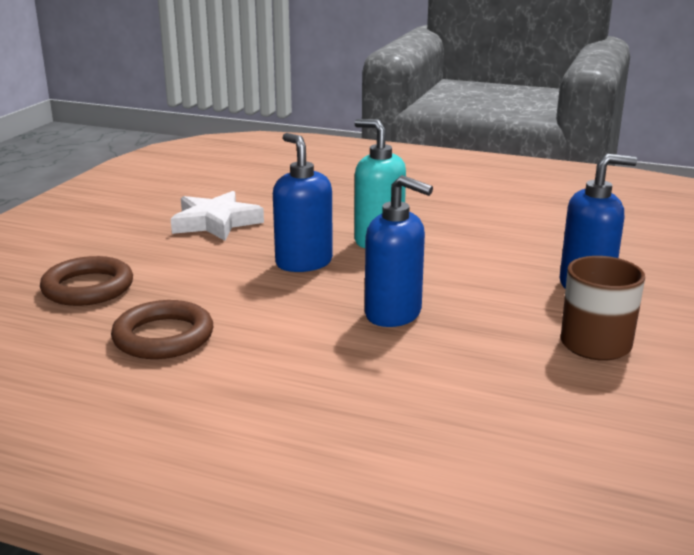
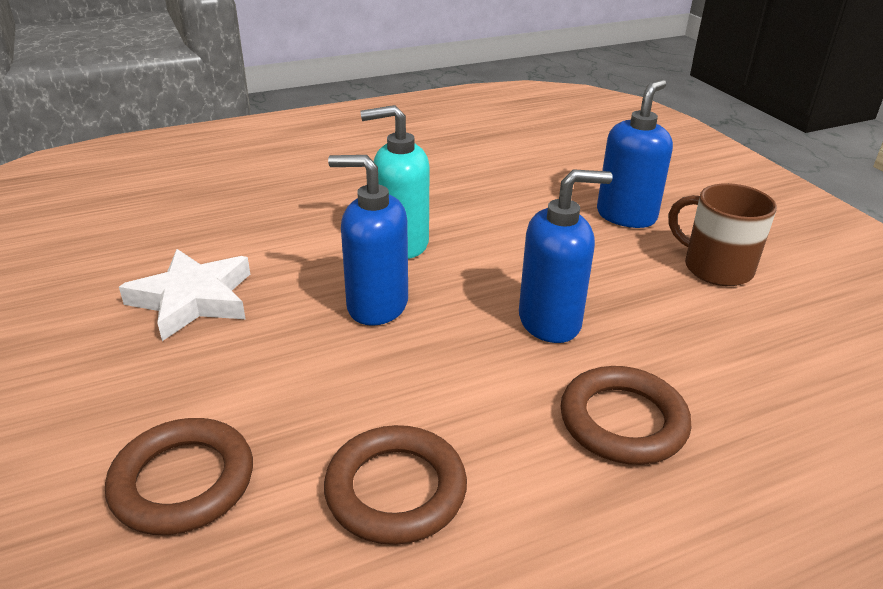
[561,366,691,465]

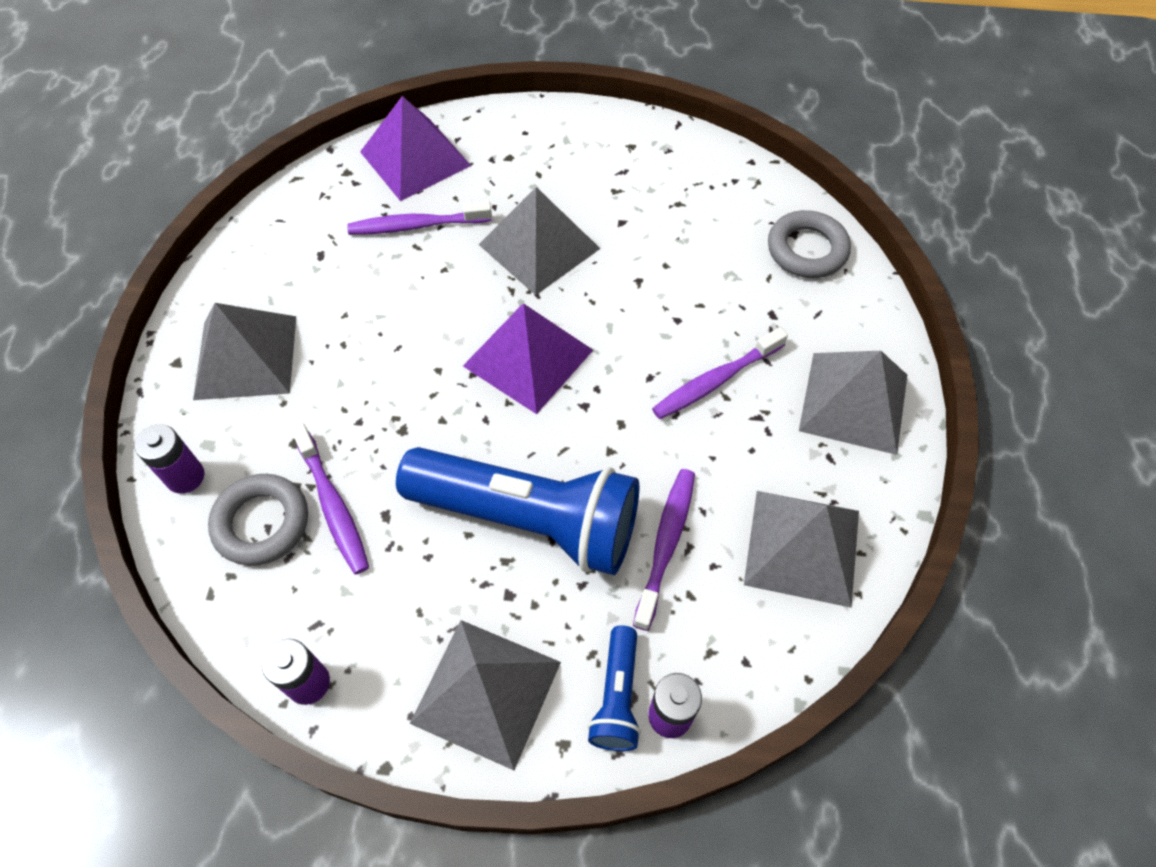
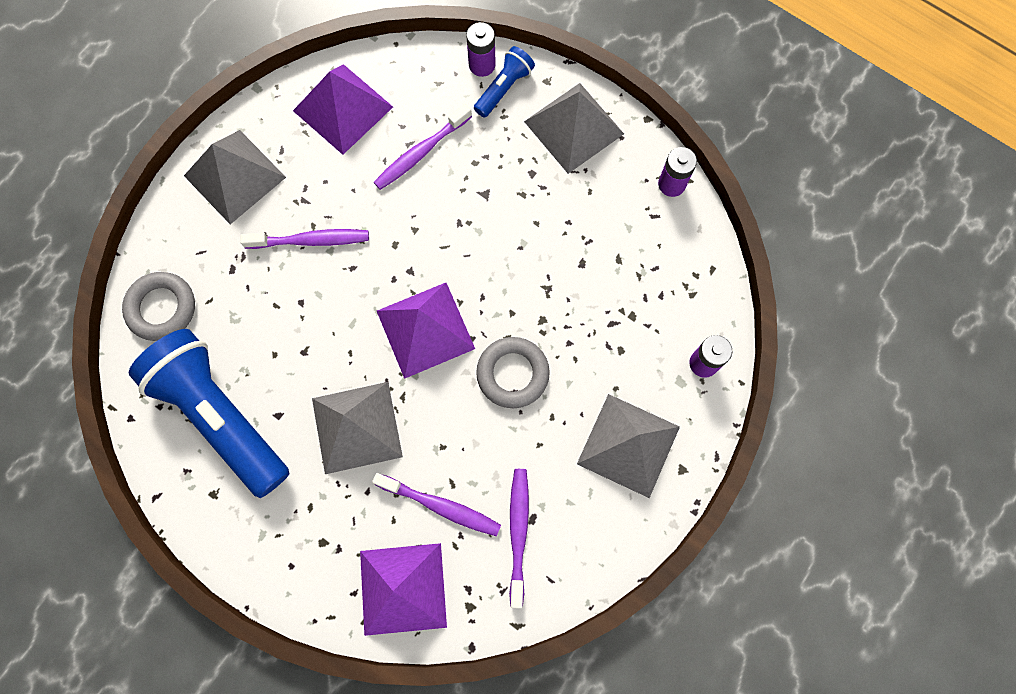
[476,337,550,408]
[509,469,529,609]
[129,329,290,498]
[293,64,393,155]

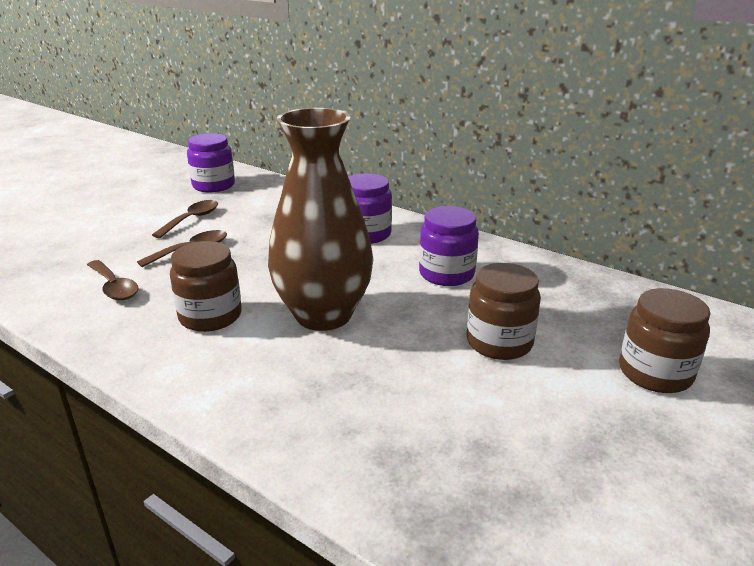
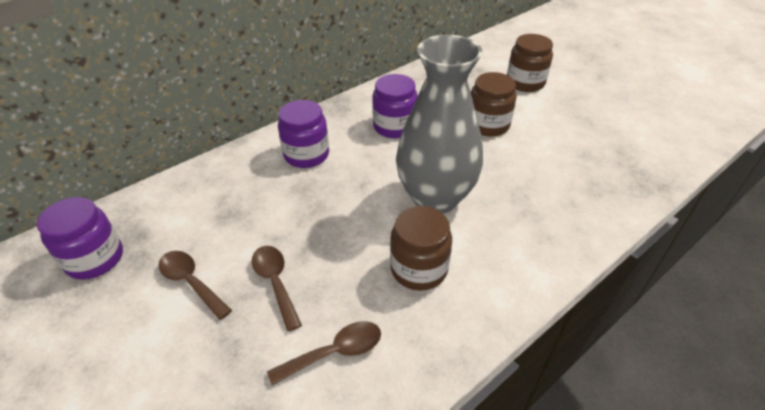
[396,35,483,214]

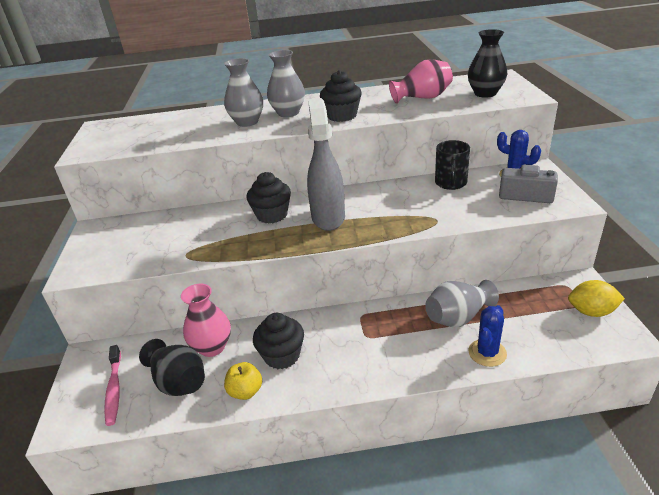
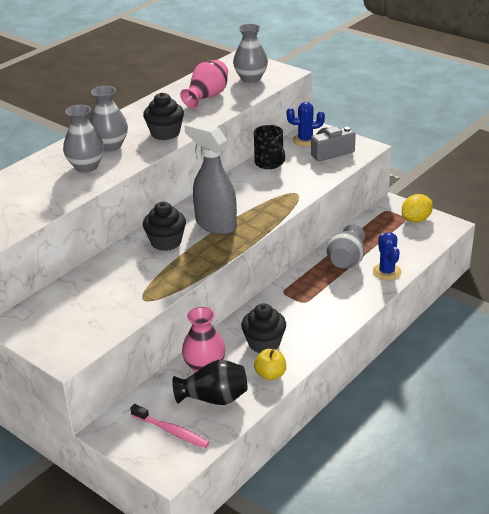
[233,24,268,83]

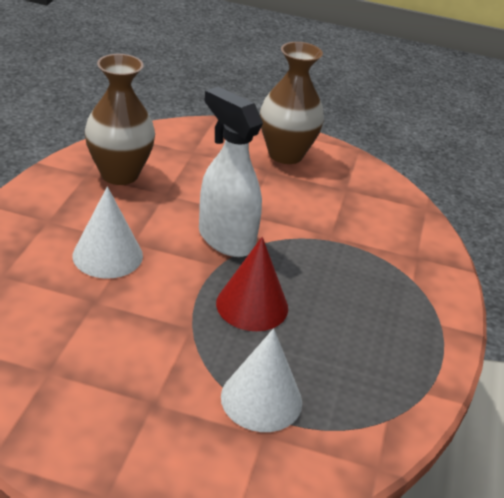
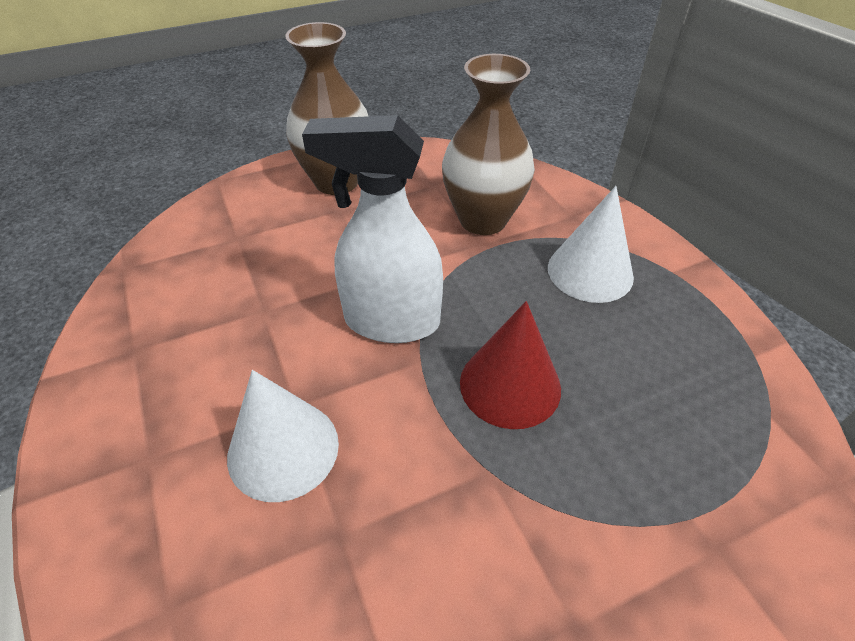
[442,54,535,235]
[548,186,634,303]

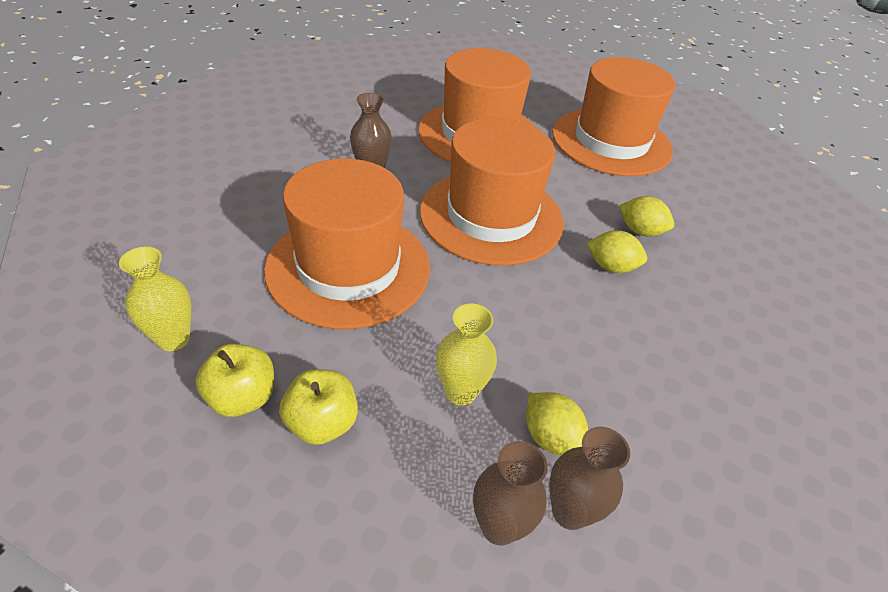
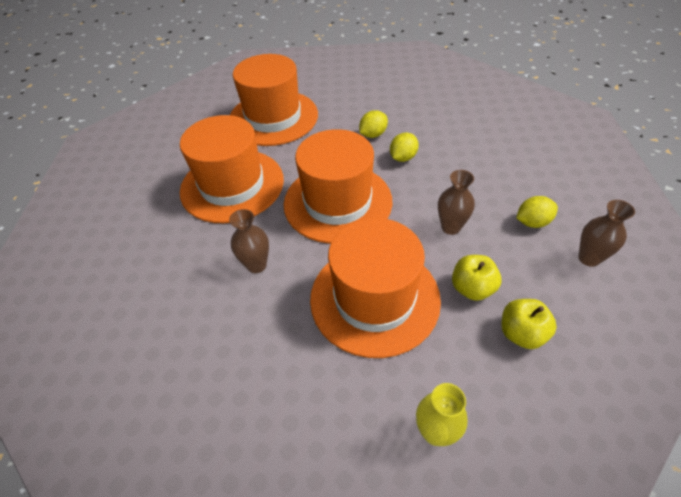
[436,304,497,406] (first image)
[452,255,502,301]
[438,170,475,235]

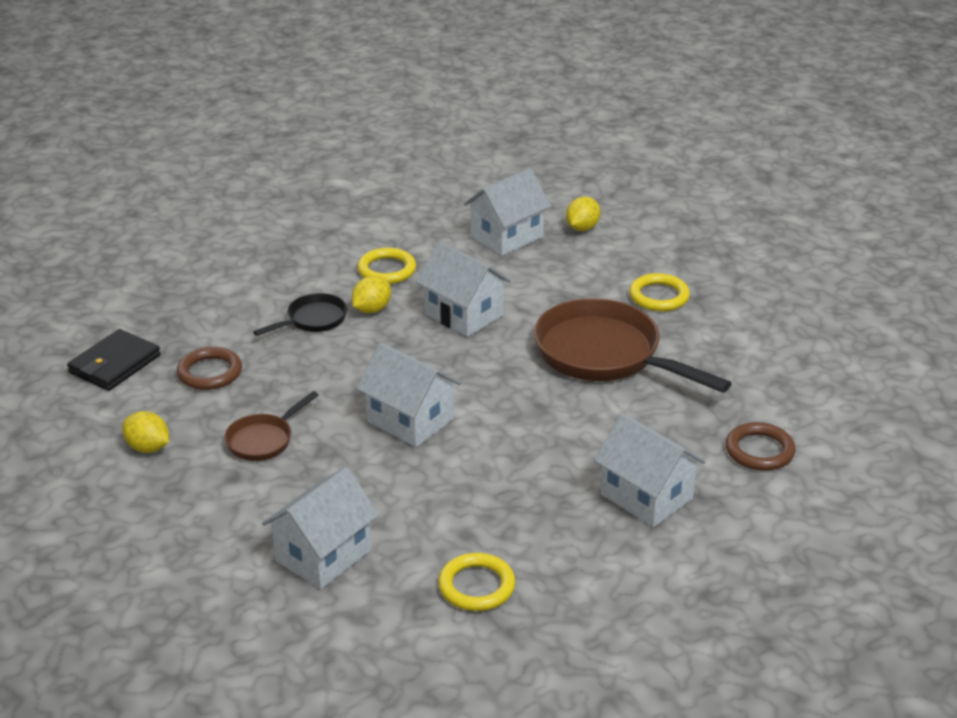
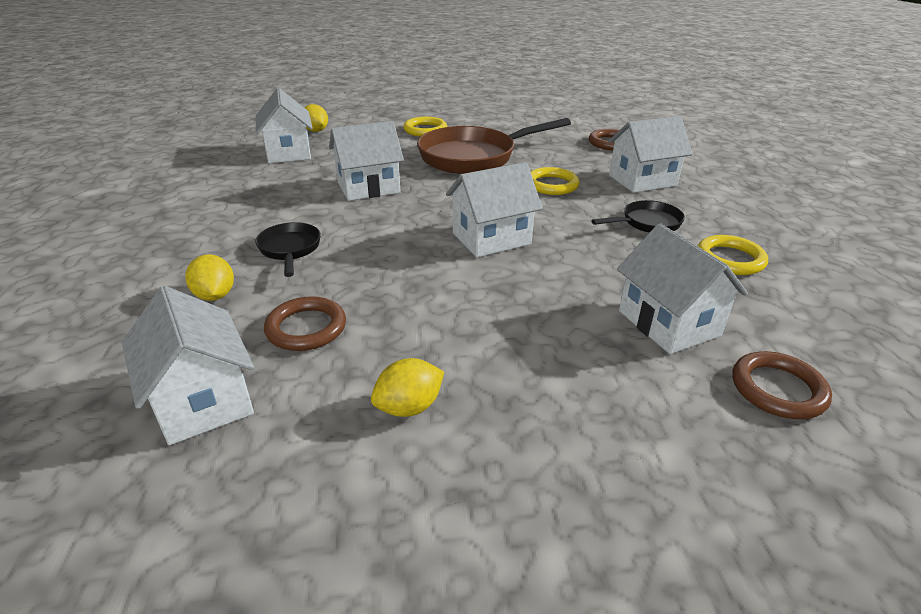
[224,391,319,461] (first image)
[591,200,685,233]
[732,351,832,419]
[185,254,234,301]
[531,167,580,195]
[122,286,254,445]

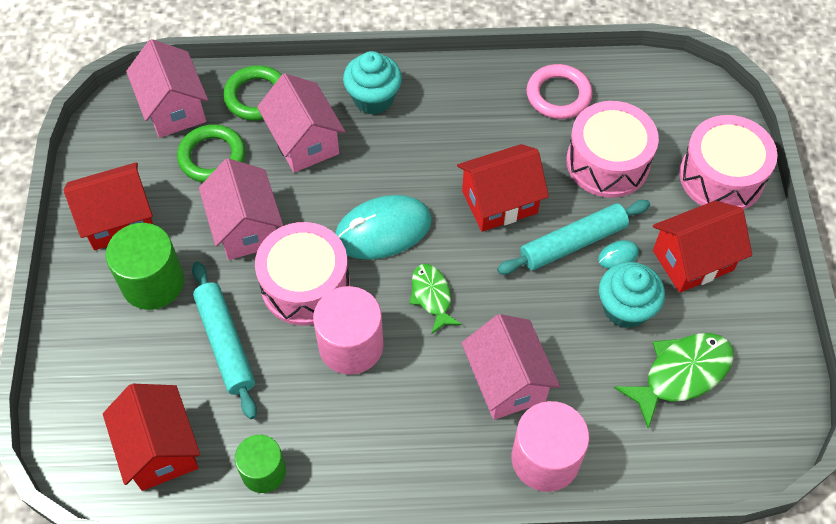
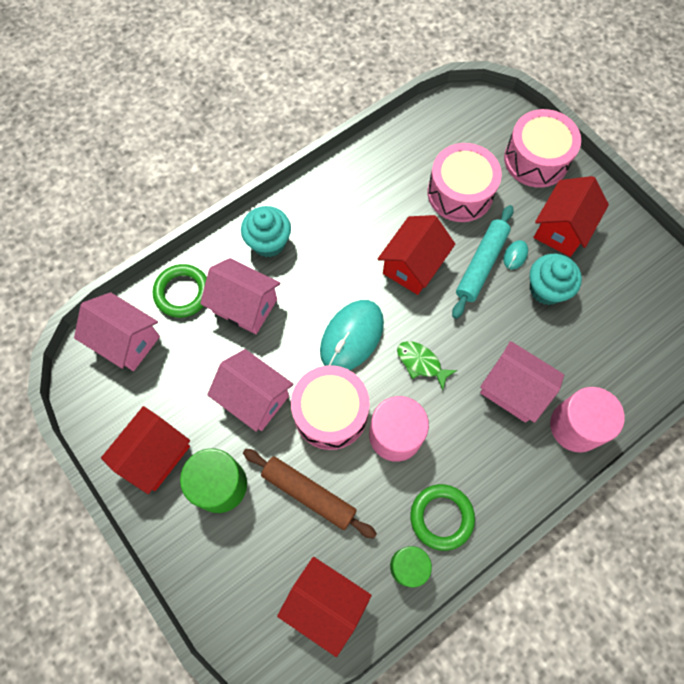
[527,64,593,119] (first image)
[614,333,734,429] (first image)
[410,484,475,551]
[243,449,377,539]

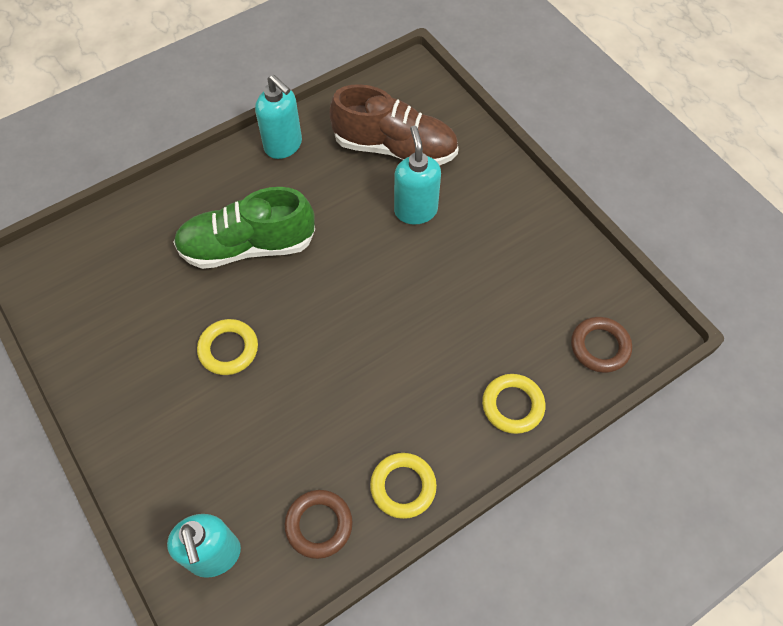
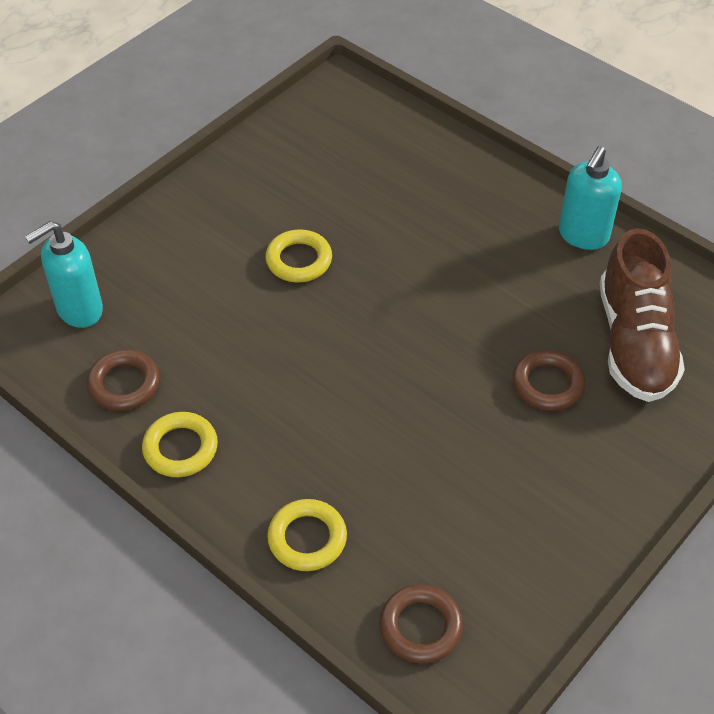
[174,187,315,269] (first image)
[513,350,585,411]

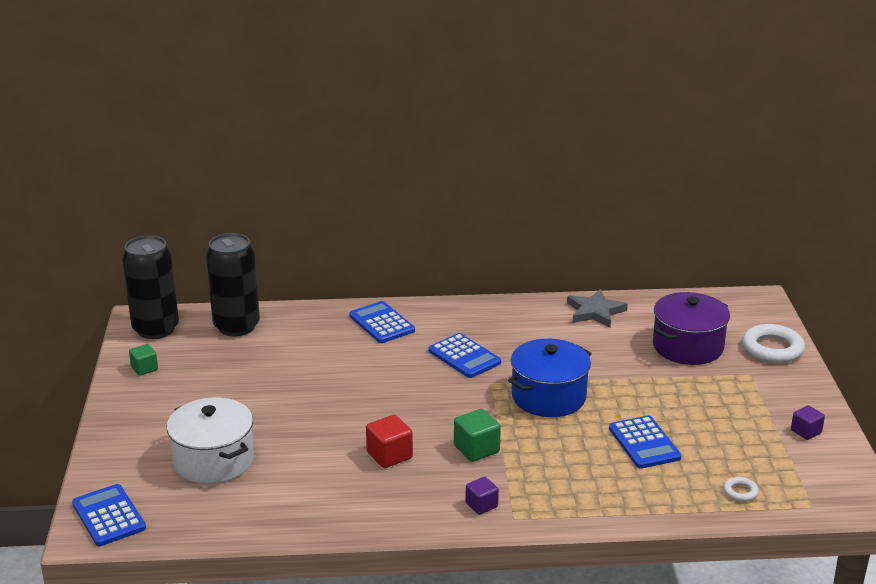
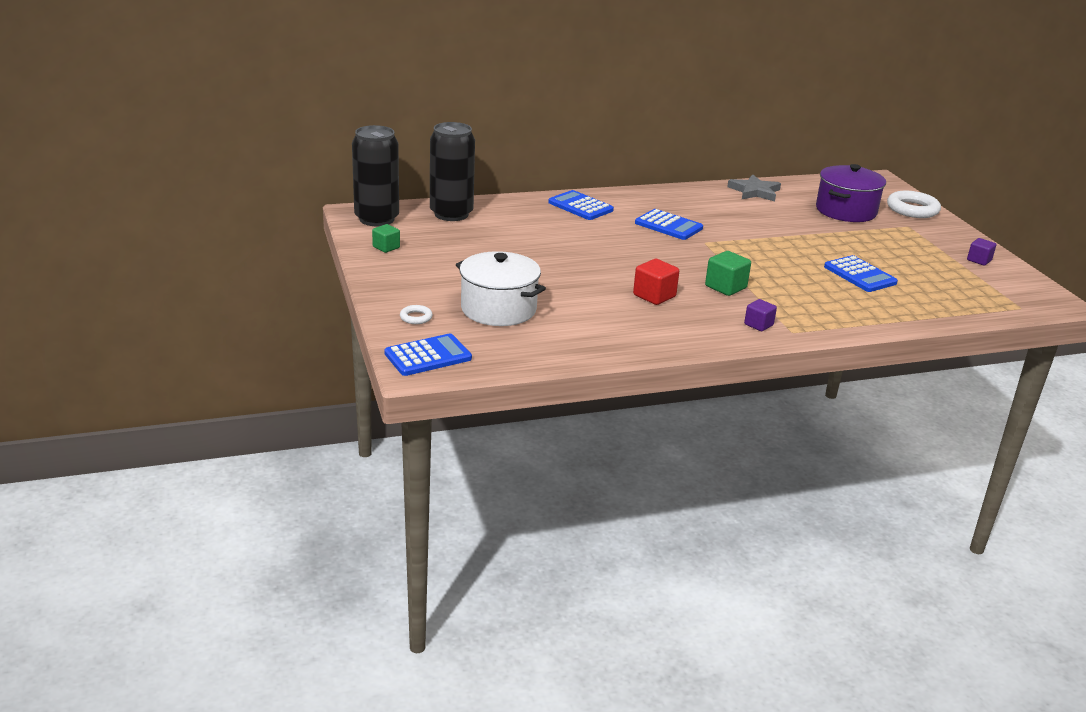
[508,339,592,417] (first image)
[400,305,433,324]
[384,333,472,376]

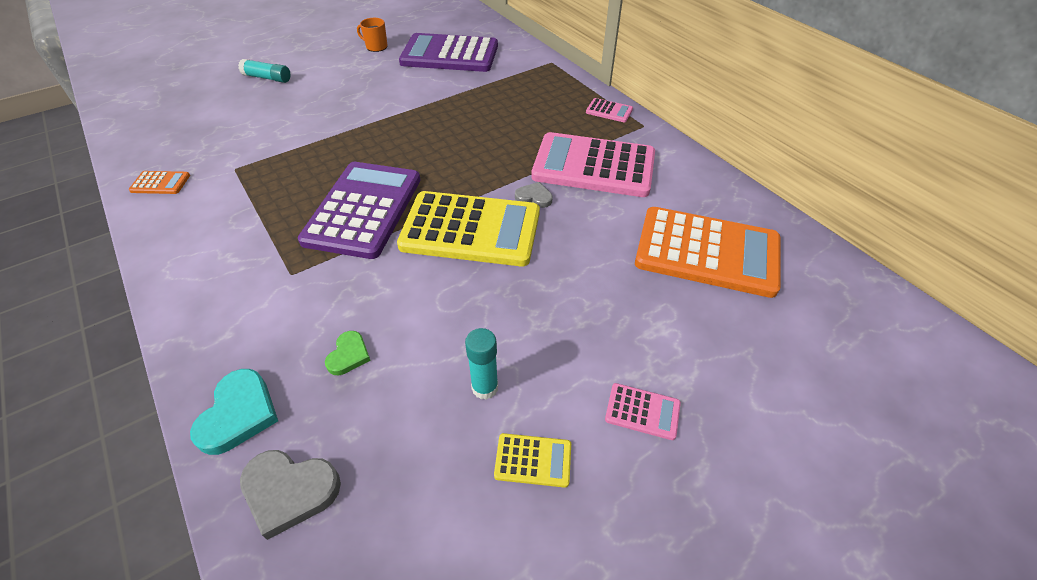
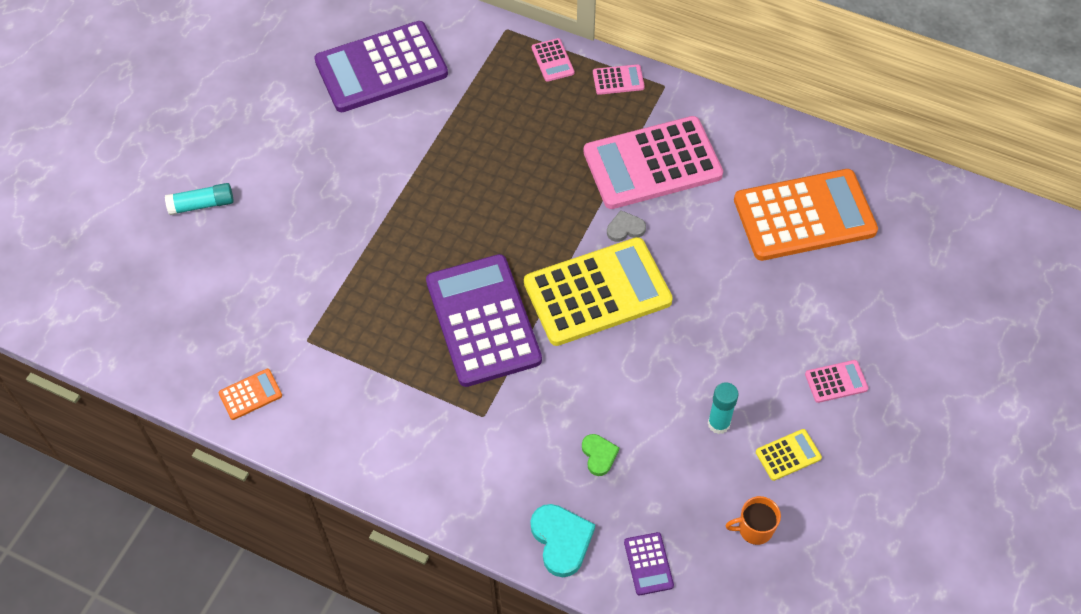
[532,38,574,82]
[725,496,781,545]
[624,532,674,595]

